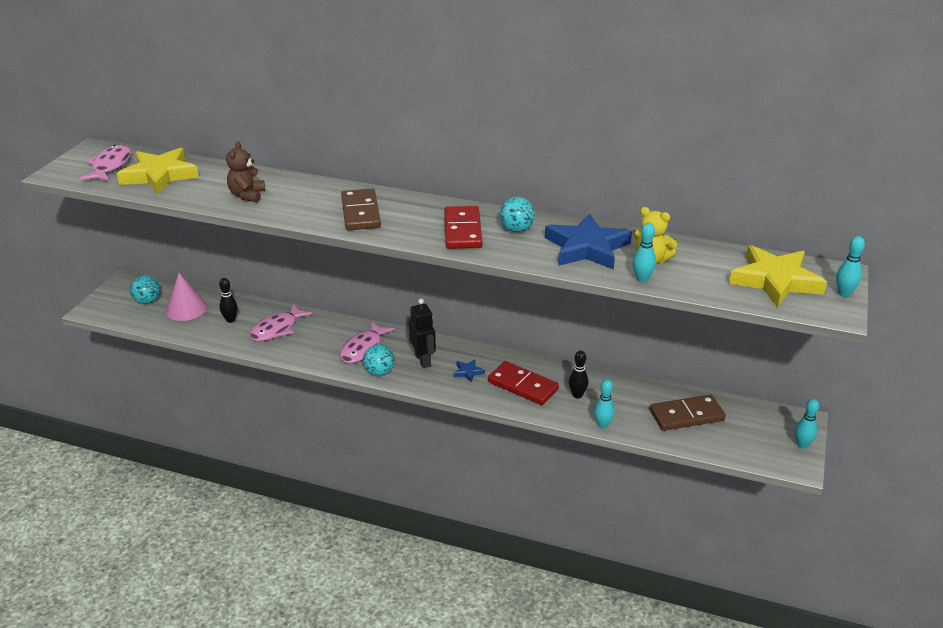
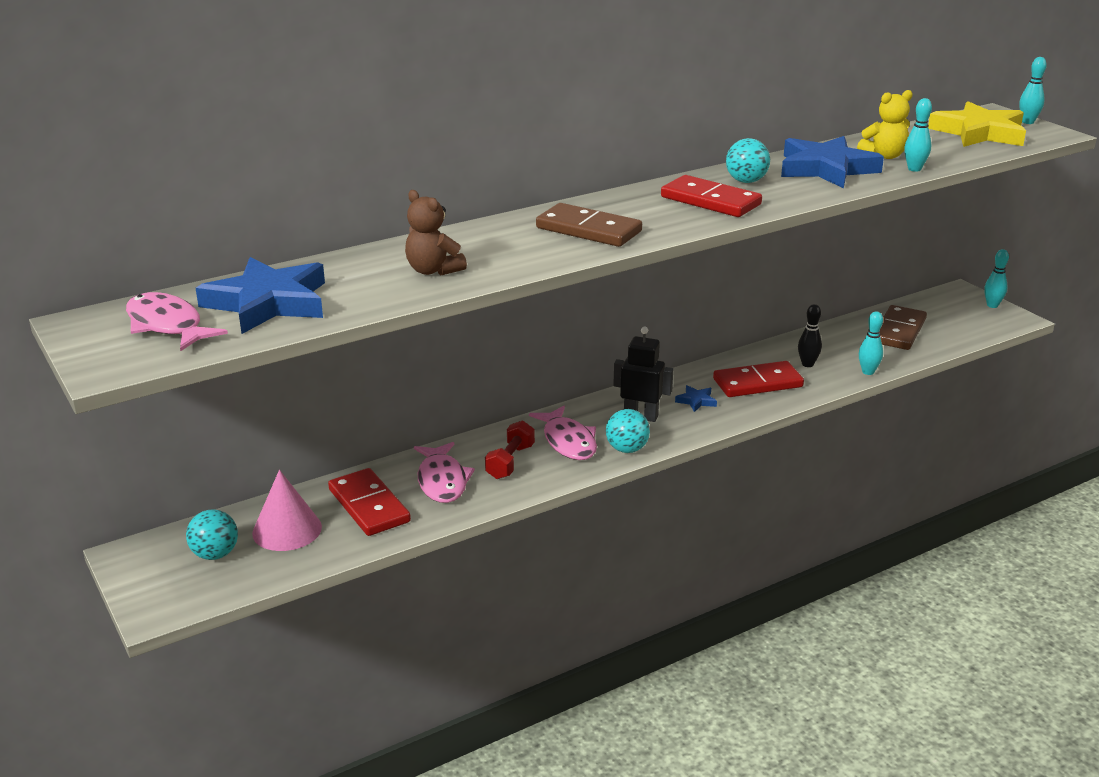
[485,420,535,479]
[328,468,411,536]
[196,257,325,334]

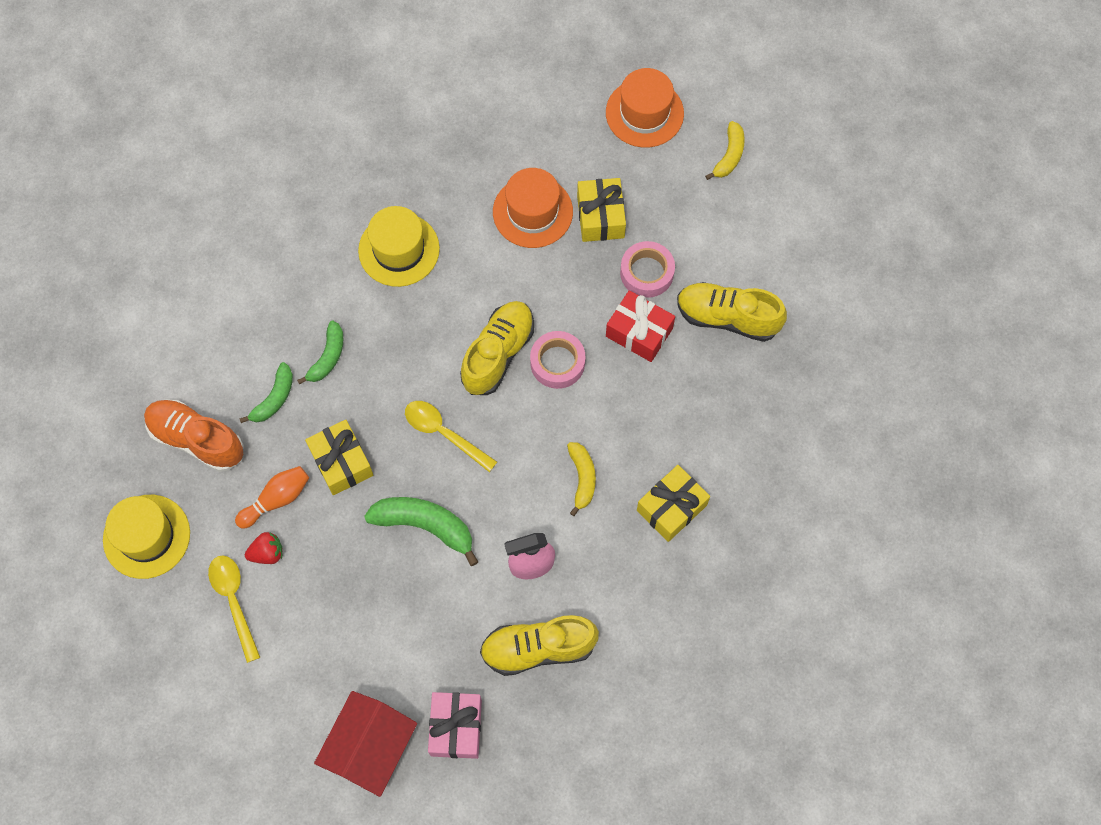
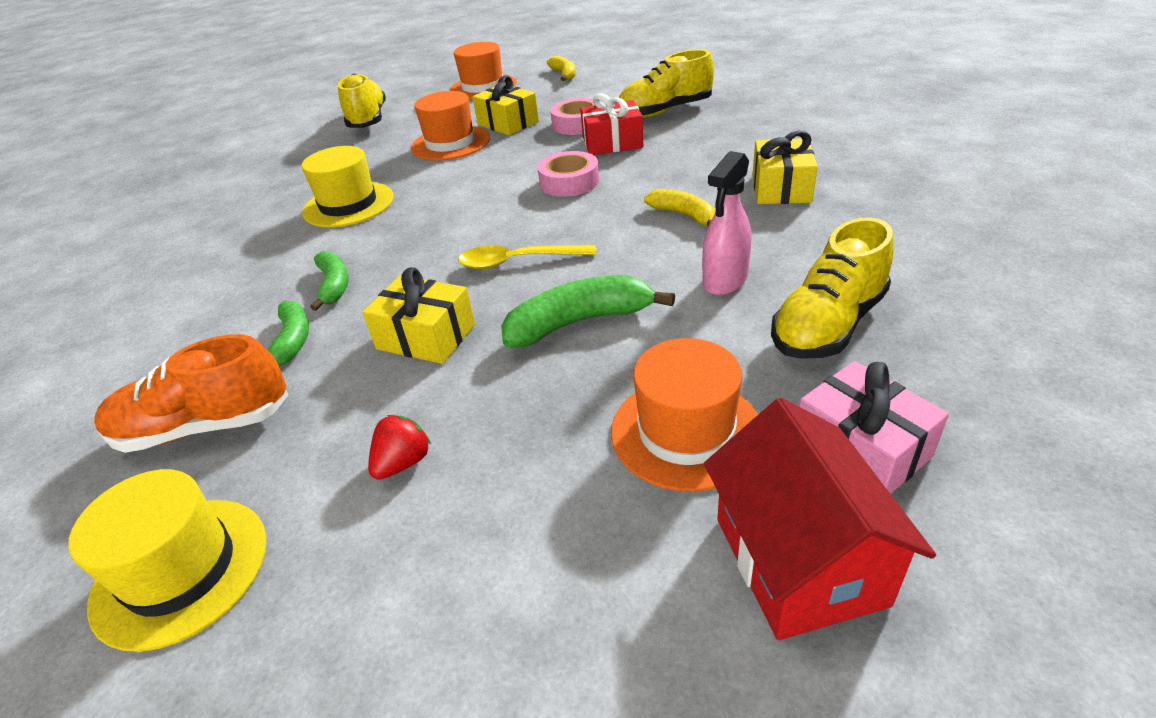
[208,555,260,663] (first image)
[235,466,309,529] (first image)
[611,338,758,492]
[338,74,386,128]

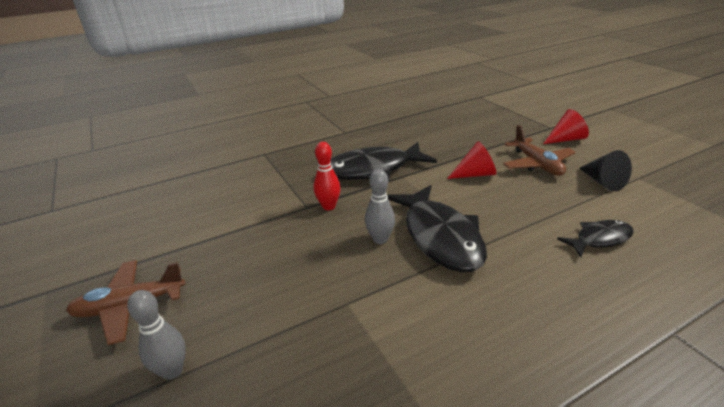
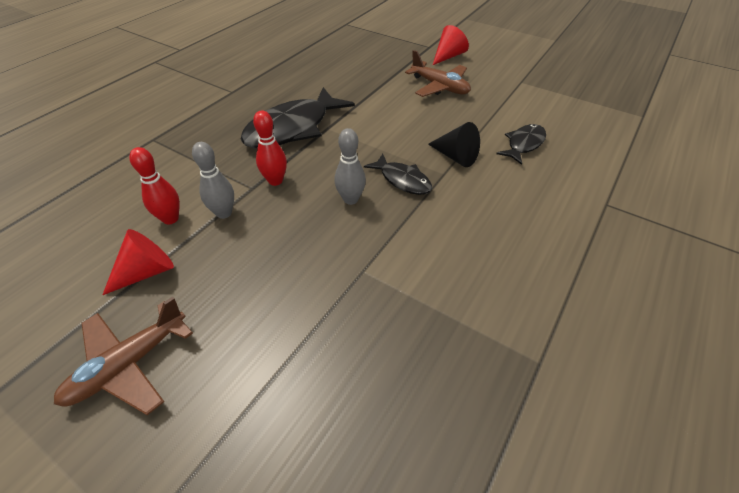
[129,147,180,224]
[192,142,234,219]
[103,229,174,295]
[428,122,480,167]
[364,154,432,195]

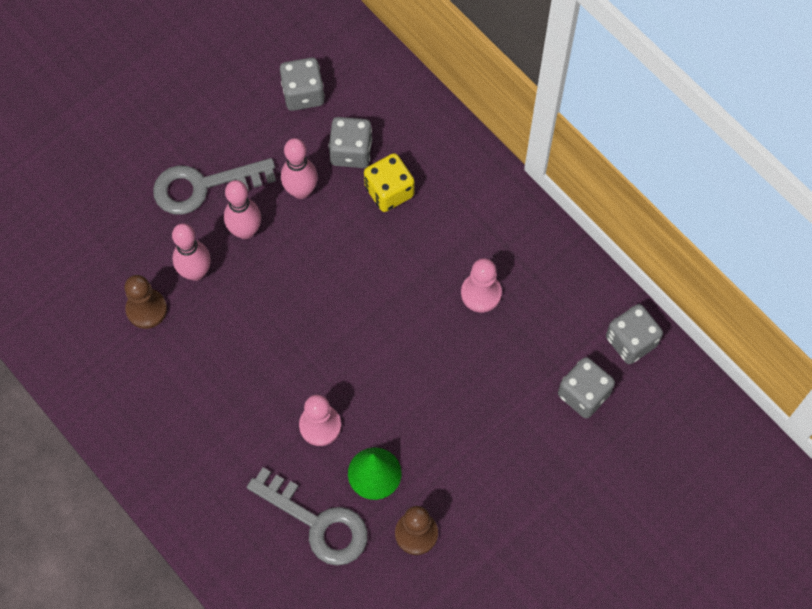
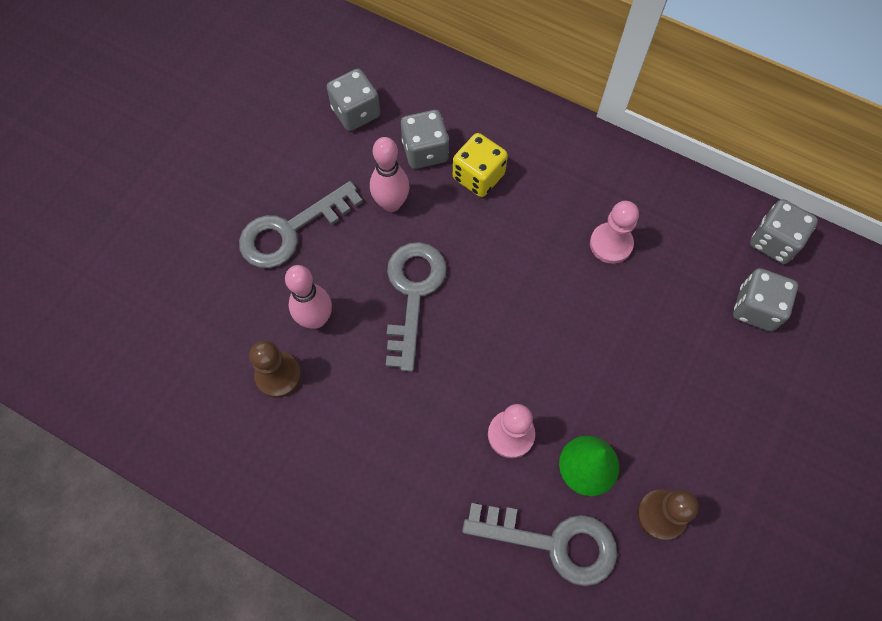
[224,180,261,239] (first image)
[386,242,447,372]

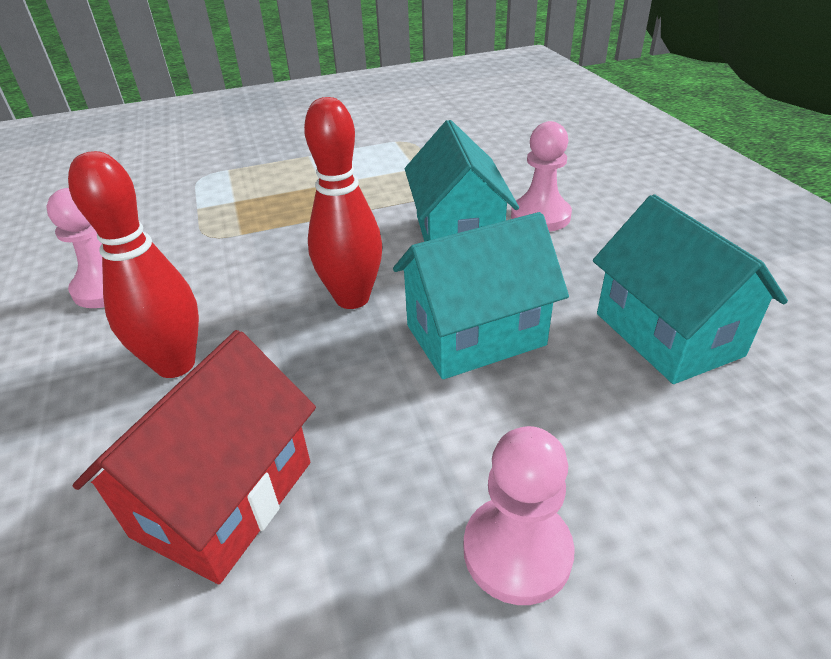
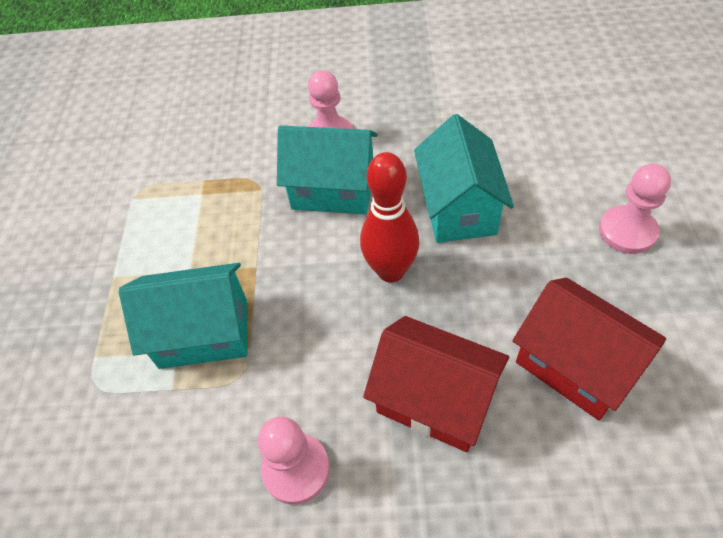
[119,263,248,369]
[363,316,509,452]

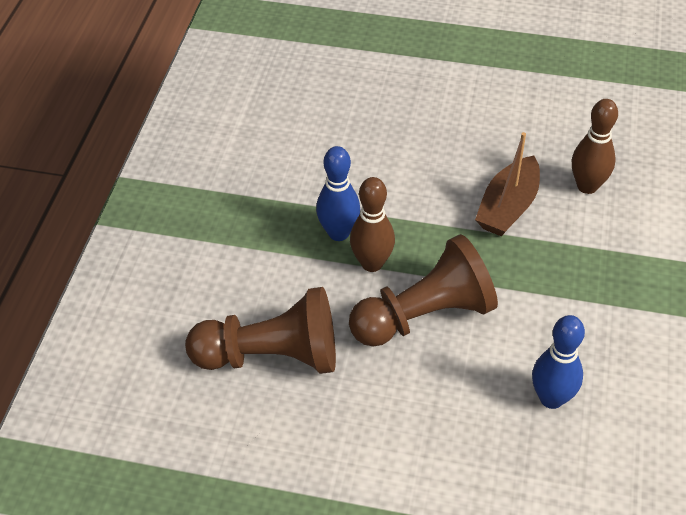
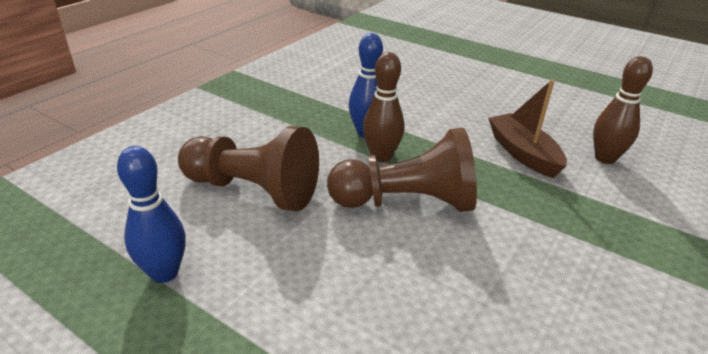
[117,146,186,283]
[488,79,567,178]

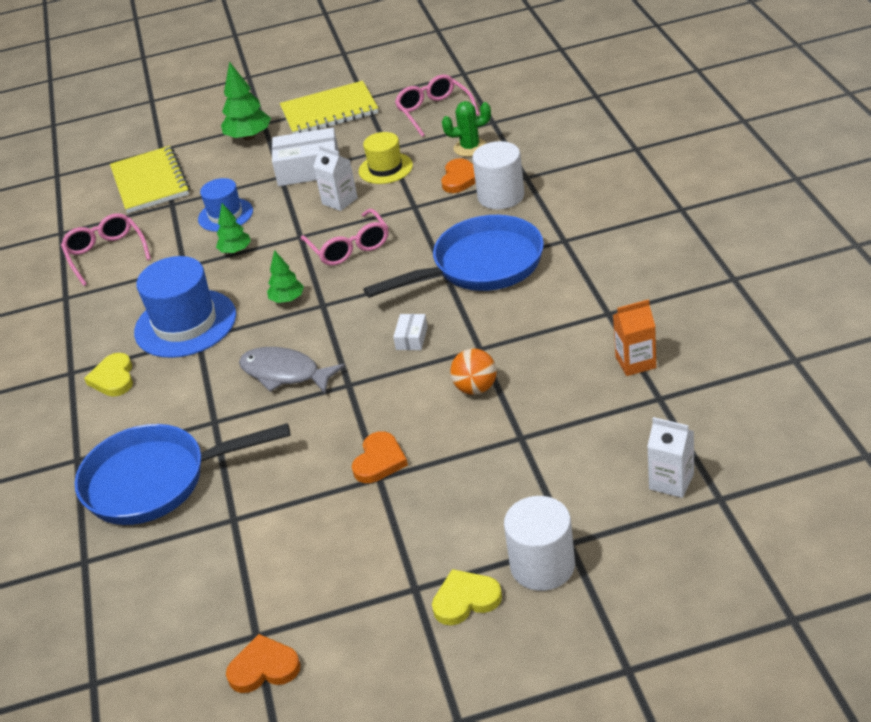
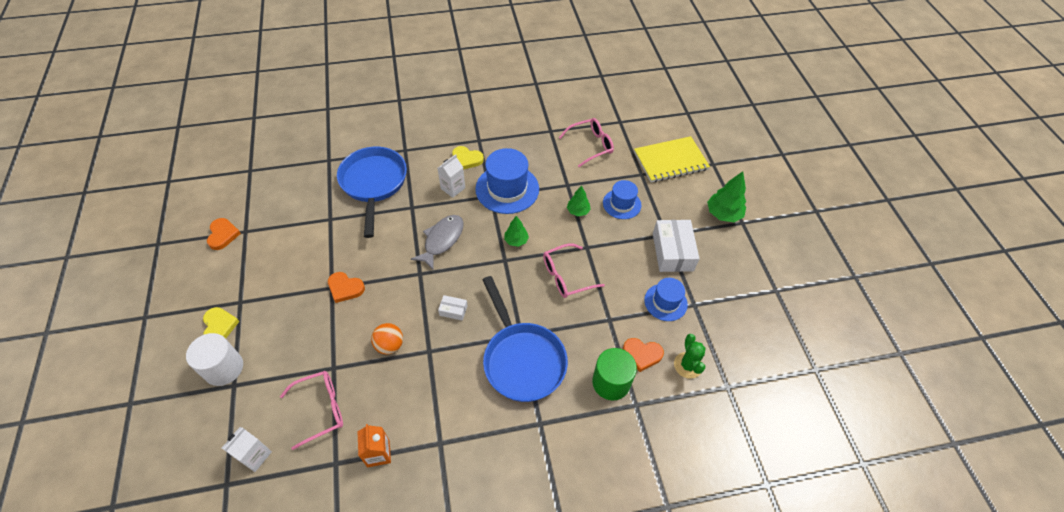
[280,81,378,134] (first image)
[438,154,465,198]
[280,371,343,450]
[644,278,688,321]
[592,348,637,400]
[452,146,484,170]

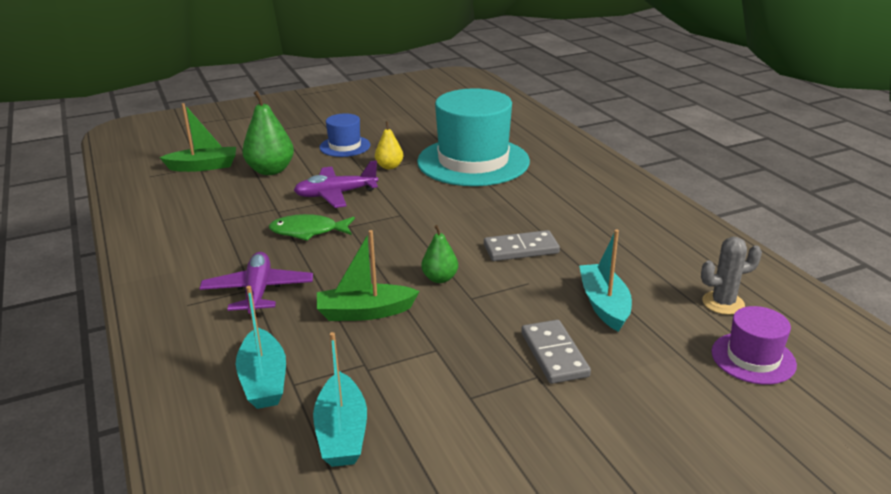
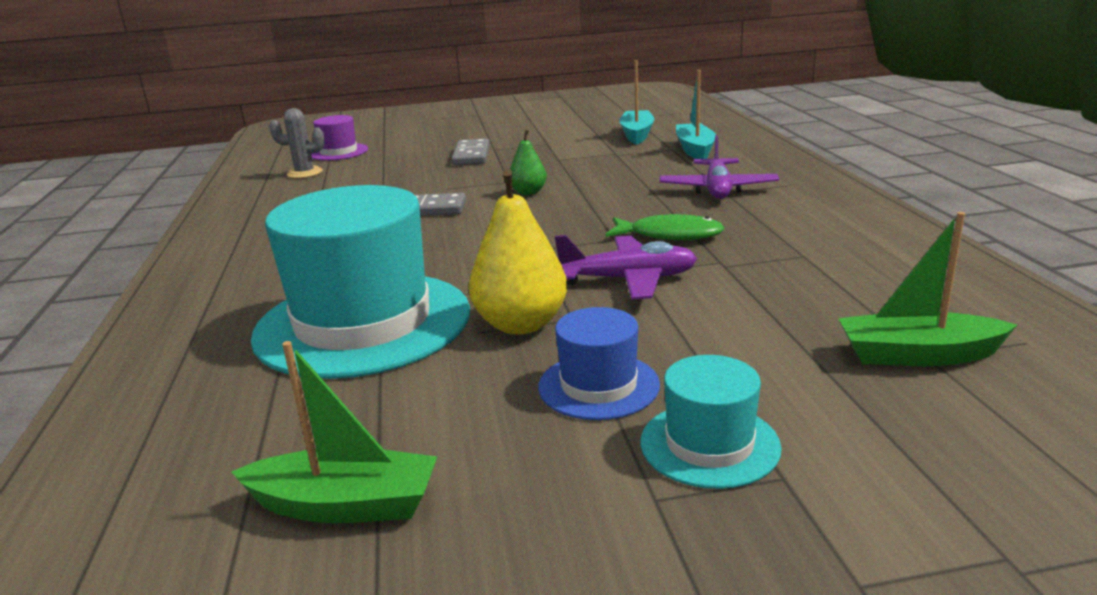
[242,91,294,175] (first image)
[579,229,632,332] (first image)
[640,355,782,489]
[232,341,437,523]
[469,169,567,334]

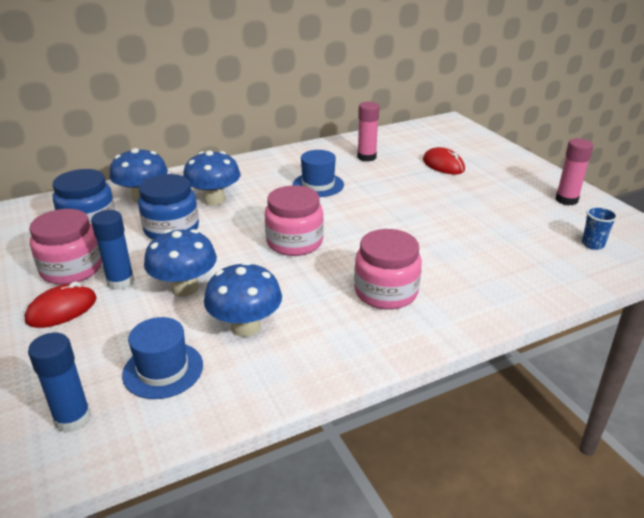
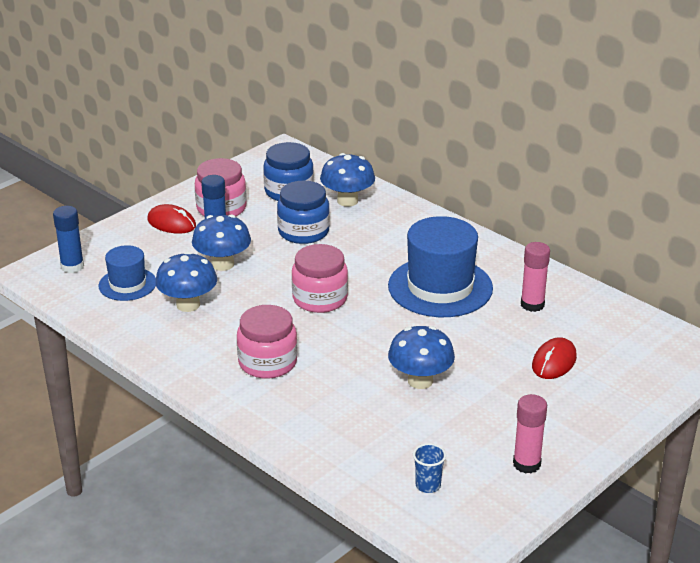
[388,326,455,389]
[388,216,493,317]

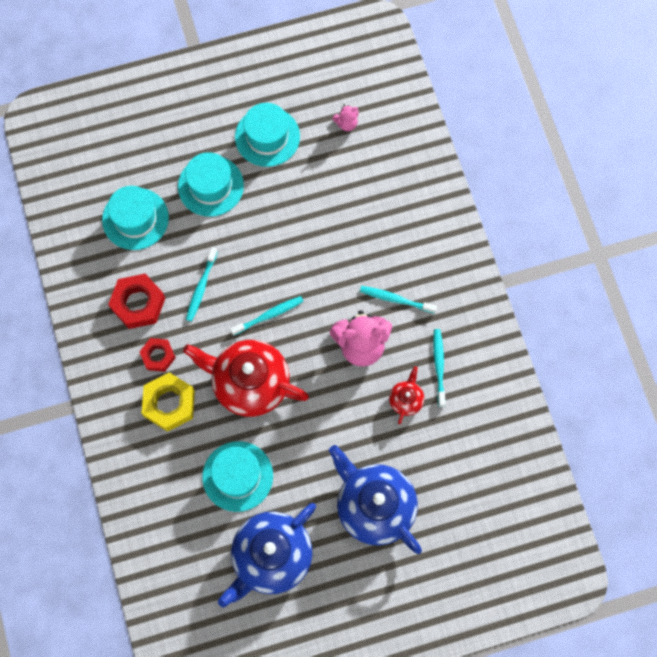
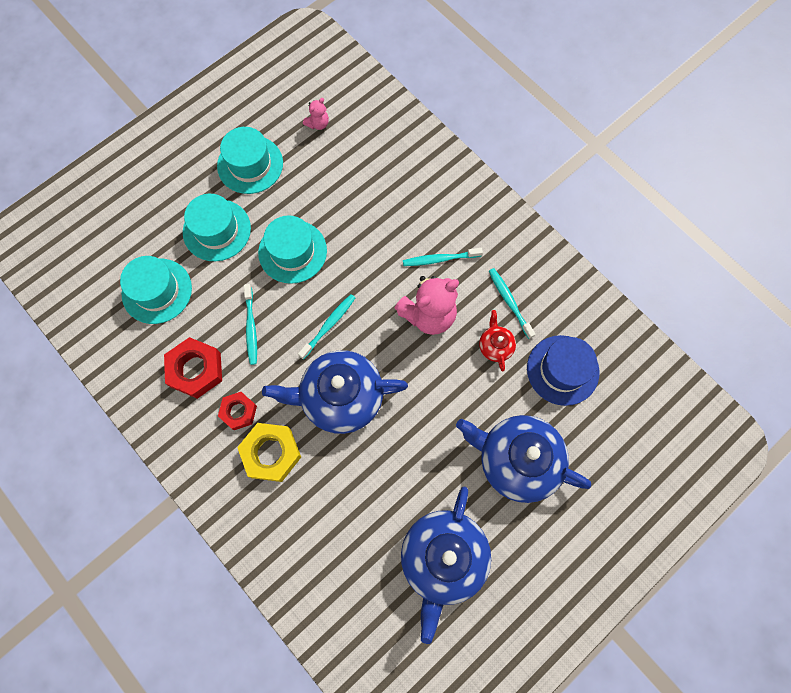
[527,335,600,406]
[258,215,327,284]
[262,350,408,434]

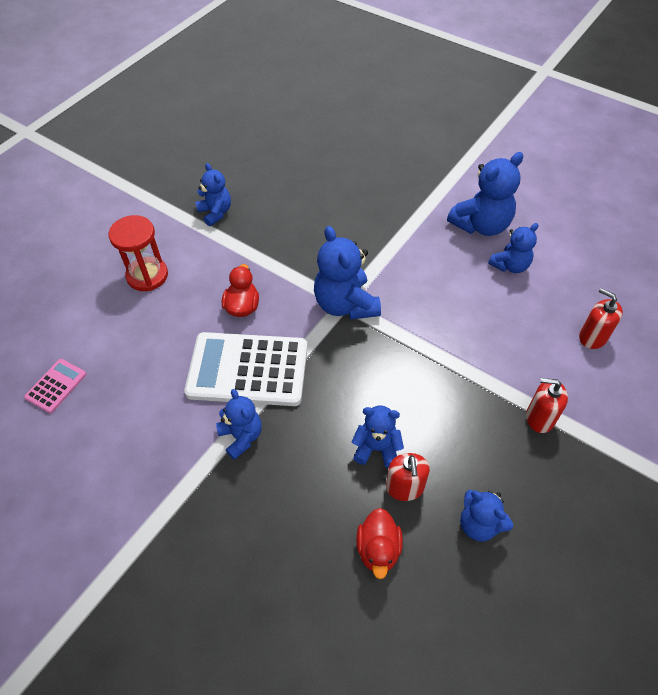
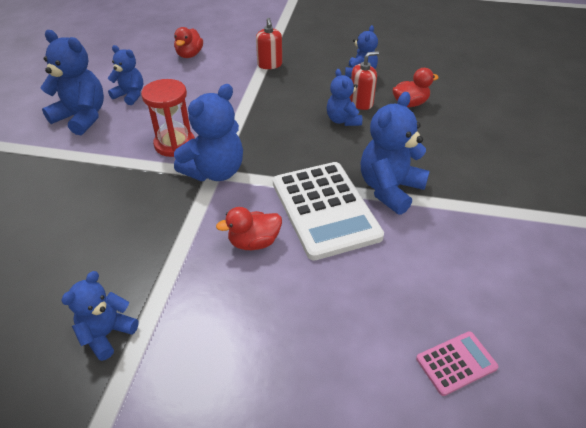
[141,79,195,157]
[174,27,203,58]
[416,331,499,396]
[361,92,430,215]

